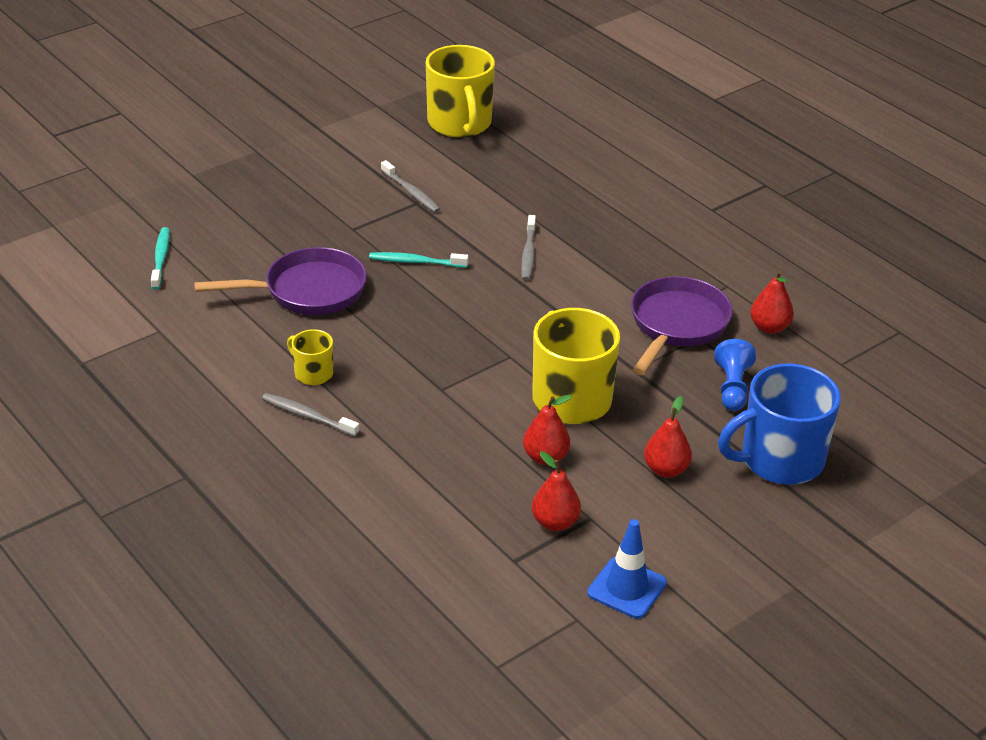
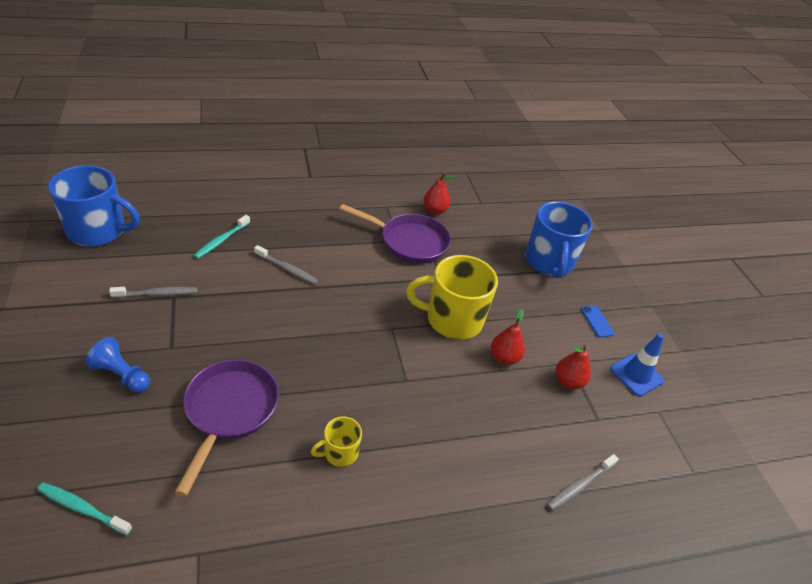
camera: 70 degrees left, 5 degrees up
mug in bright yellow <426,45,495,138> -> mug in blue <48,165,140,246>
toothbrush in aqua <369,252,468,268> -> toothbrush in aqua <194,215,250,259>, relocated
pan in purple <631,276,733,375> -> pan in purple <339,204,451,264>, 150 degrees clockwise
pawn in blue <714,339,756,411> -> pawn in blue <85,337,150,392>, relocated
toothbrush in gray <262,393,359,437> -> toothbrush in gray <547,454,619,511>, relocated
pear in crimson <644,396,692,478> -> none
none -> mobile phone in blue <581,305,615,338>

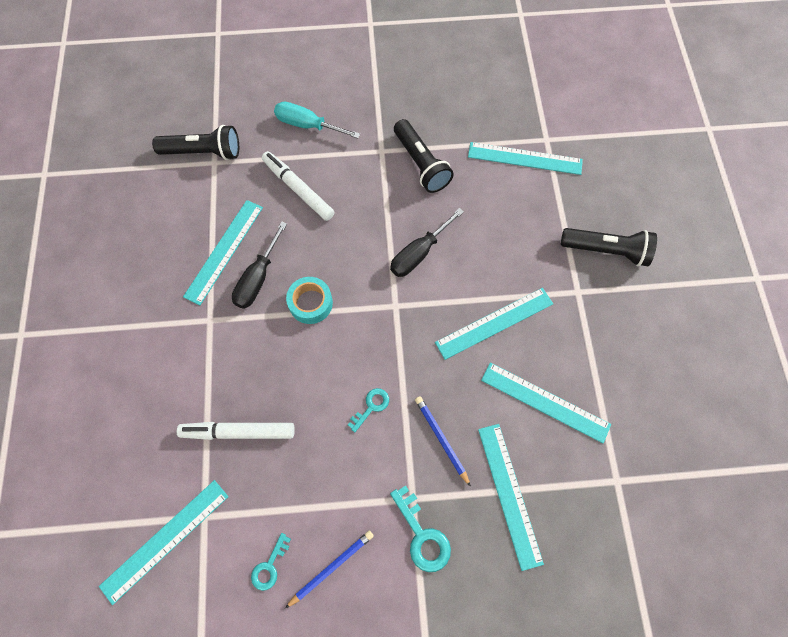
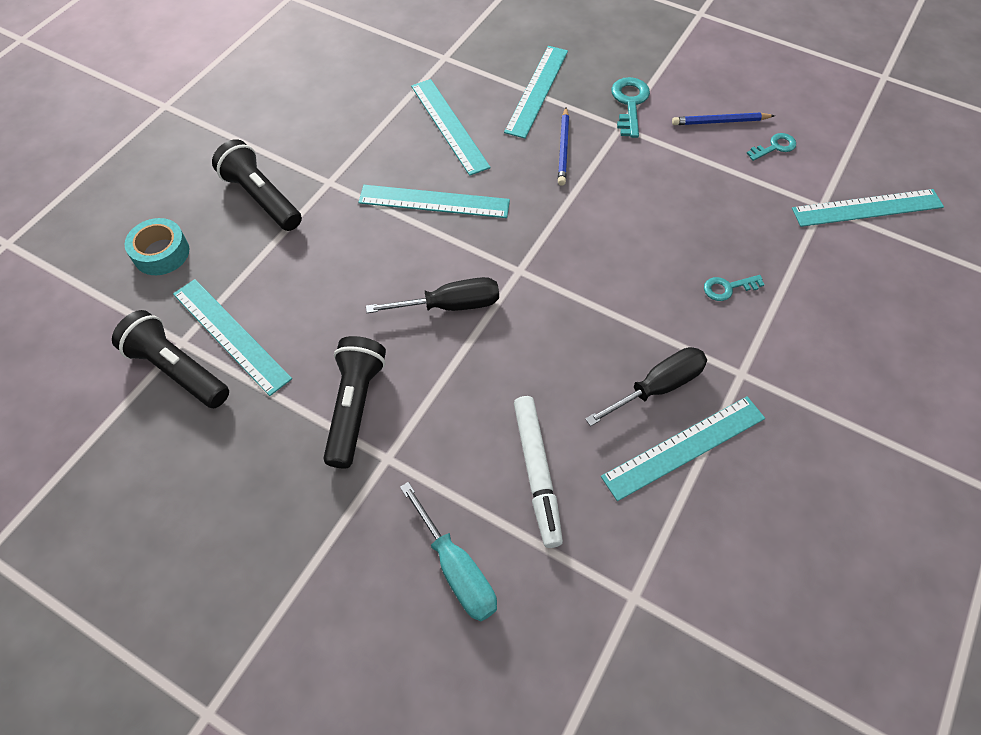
camera: 145 degrees left, 10 degrees down
flashlight in ebony <152,125,239,160> -> flashlight in ebony <112,310,229,408>, relocated
sticky tape in aqua <286,277,333,324> -> sticky tape in aqua <125,218,189,275>, relocated
latchkey in aqua <348,388,389,432> -> latchkey in aqua <704,275,765,301>, relocated
marker pen in pure white <177,422,295,440> -> none

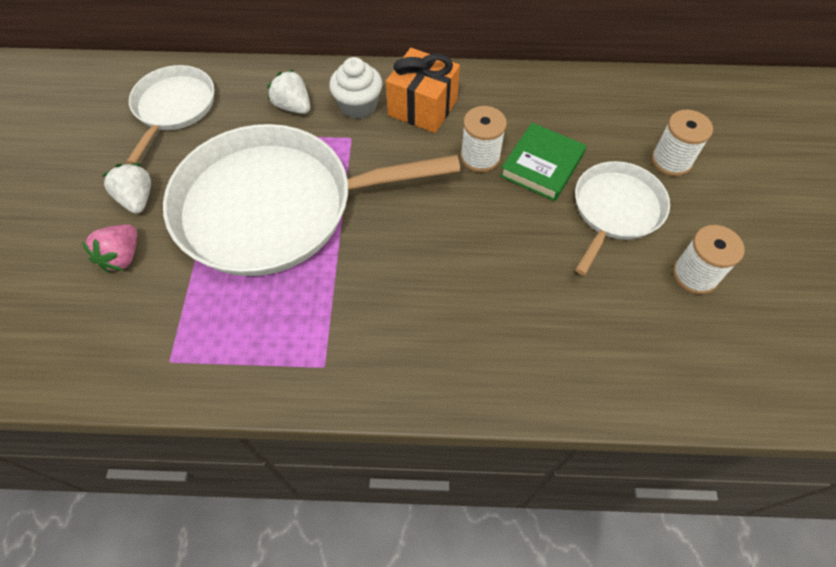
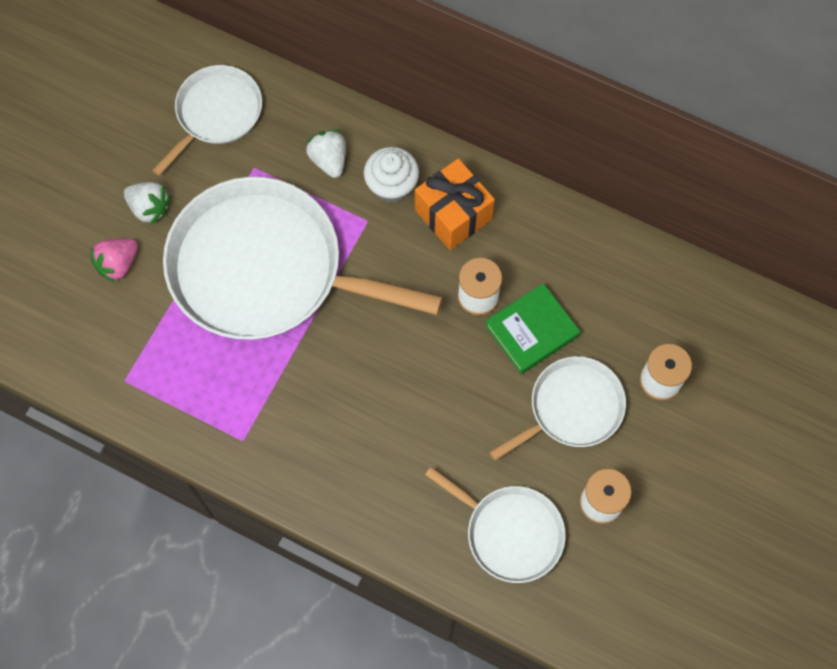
camera: 25 degrees right, 10 degrees up
berry in pure white <102,163,151,214> -> berry in pure white <124,182,171,225>, 120 degrees clockwise
none -> pan in pure white <425,467,566,583>

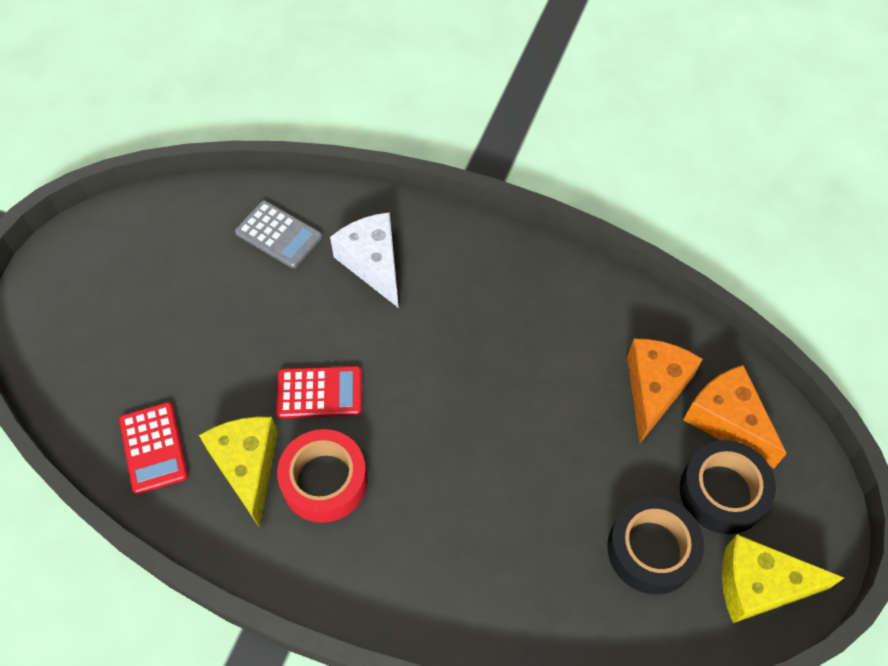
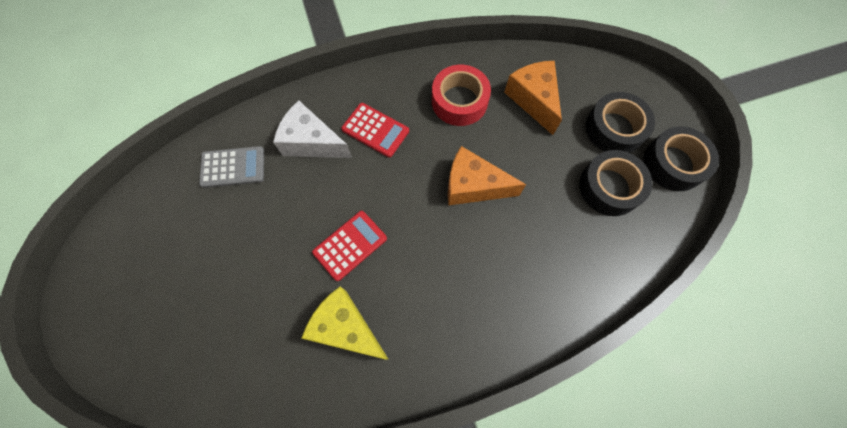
camera: 40 degrees left, 10 degrees up
piece of cheese in bright orange <683,365,787,468> -> piece of cheese in bright orange <448,146,526,205>, relocated
adding machine in crimson <119,402,188,494> -> adding machine in crimson <341,103,409,158>, relocated
sticky tape in crimson <277,429,368,523> -> sticky tape in crimson <432,65,491,126>, relocated
piece of cheese in bright yellow <722,534,844,623> -> sticky tape in ebony <644,126,719,191>

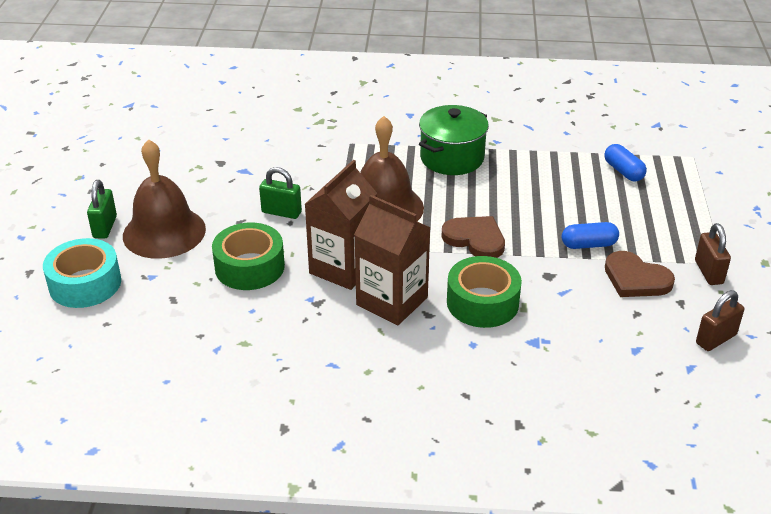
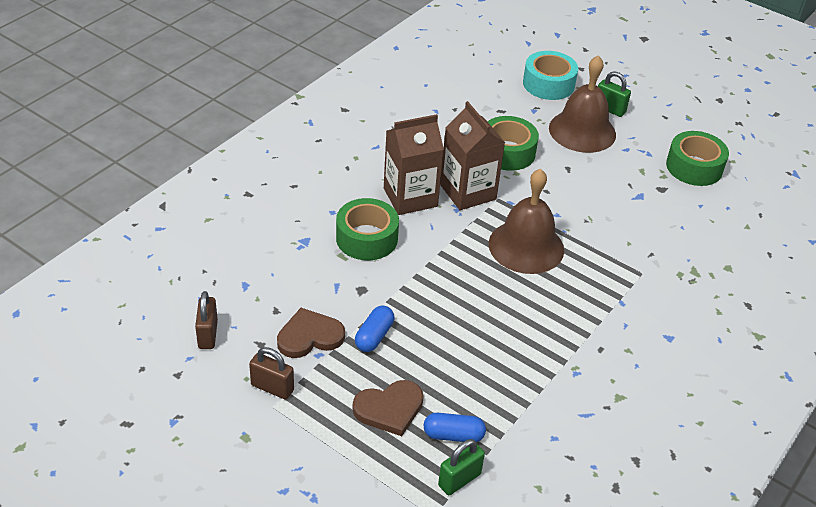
camera: 120 degrees right, 5 degrees up
cooking pot in emerald <419,105,489,175> -> none
lock in emerald <259,167,302,219> -> lock in emerald <438,439,485,495>, relocated
love heart in russet <442,216,505,258> -> love heart in russet <352,380,424,436>, relocated
none -> sticky tape in emerald <666,131,729,186>

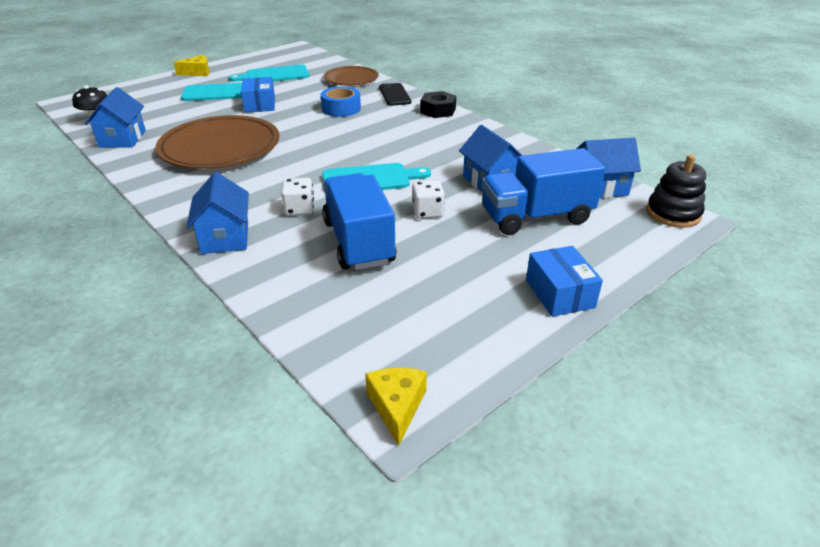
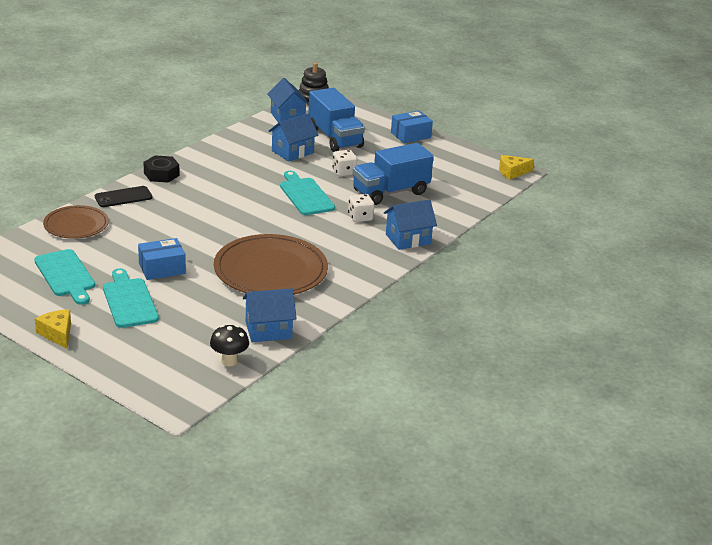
camera: 105 degrees left, 5 degrees down
sticky tape in blue <321,86,361,117> -> none

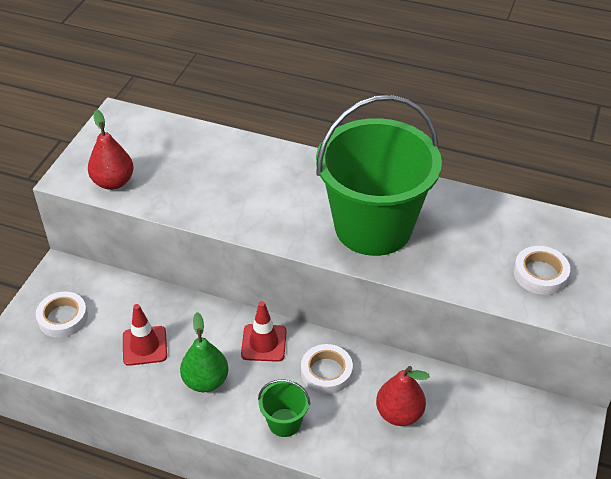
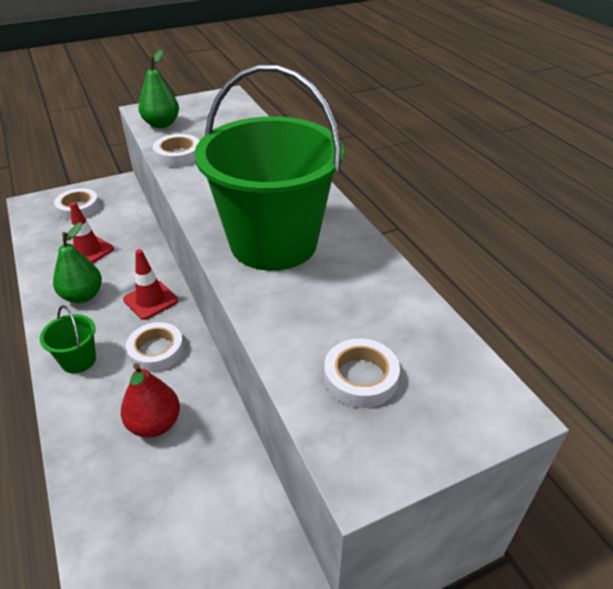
camera: 45 degrees right, 5 degrees down
pear in crimson <88,109,134,190> -> pear in emerald <138,50,179,128>
none -> sticky tape in pure white <153,134,200,167>

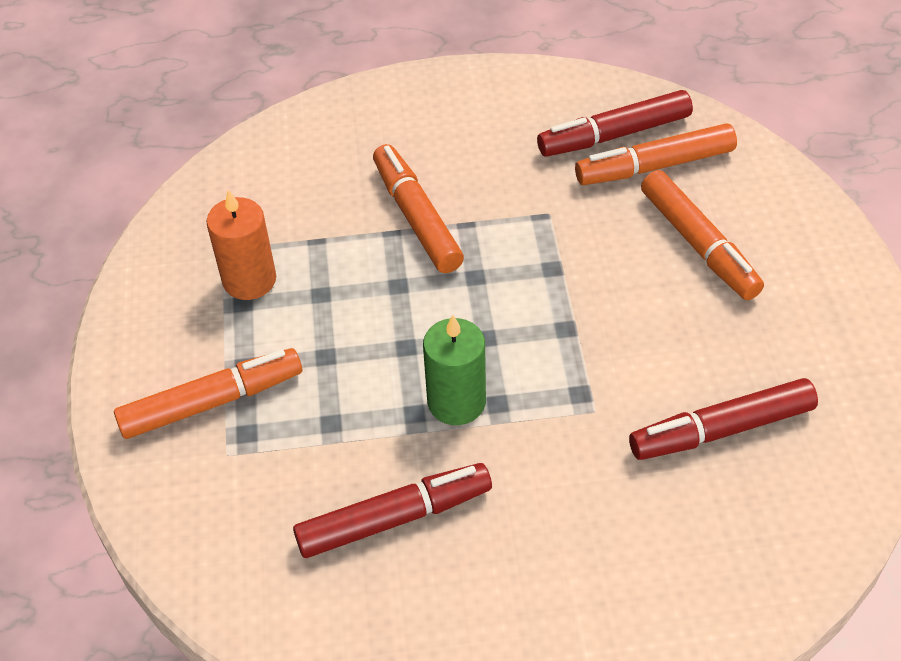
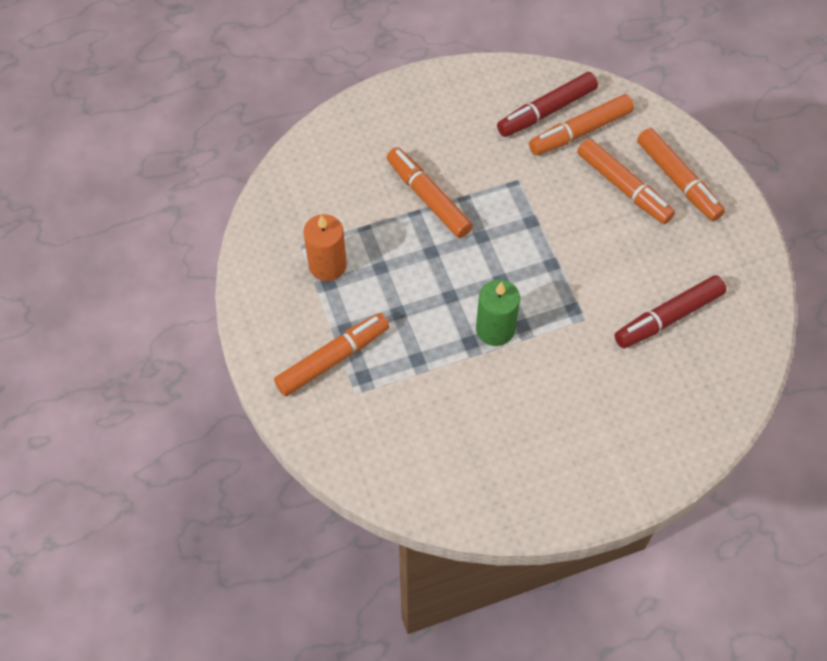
camera: 15 degrees left, 10 degrees up
marker pen in crimson <293,463,492,558> -> none
none -> marker pen in bright orange <637,128,725,221>

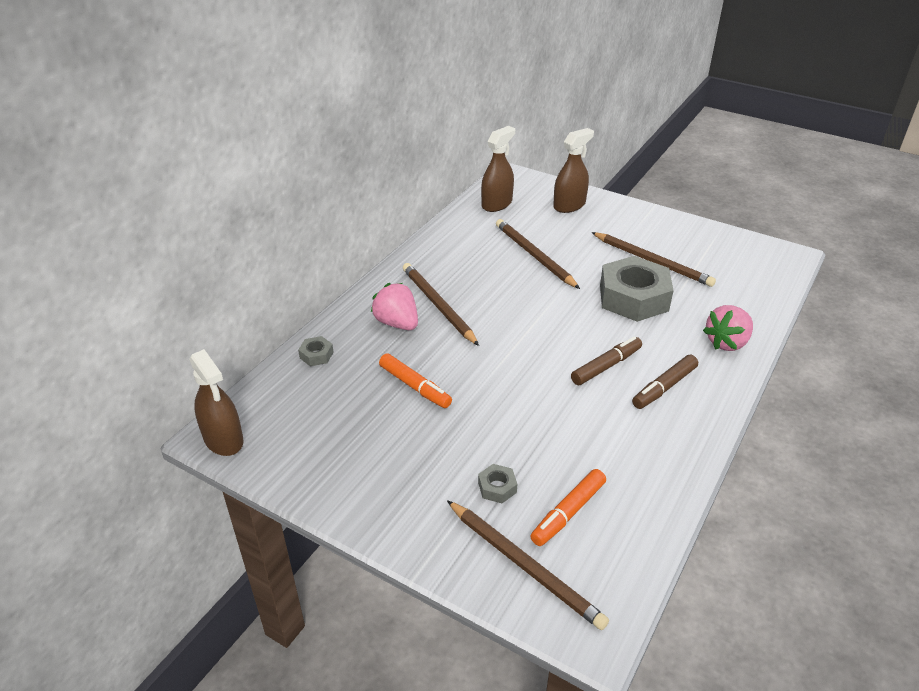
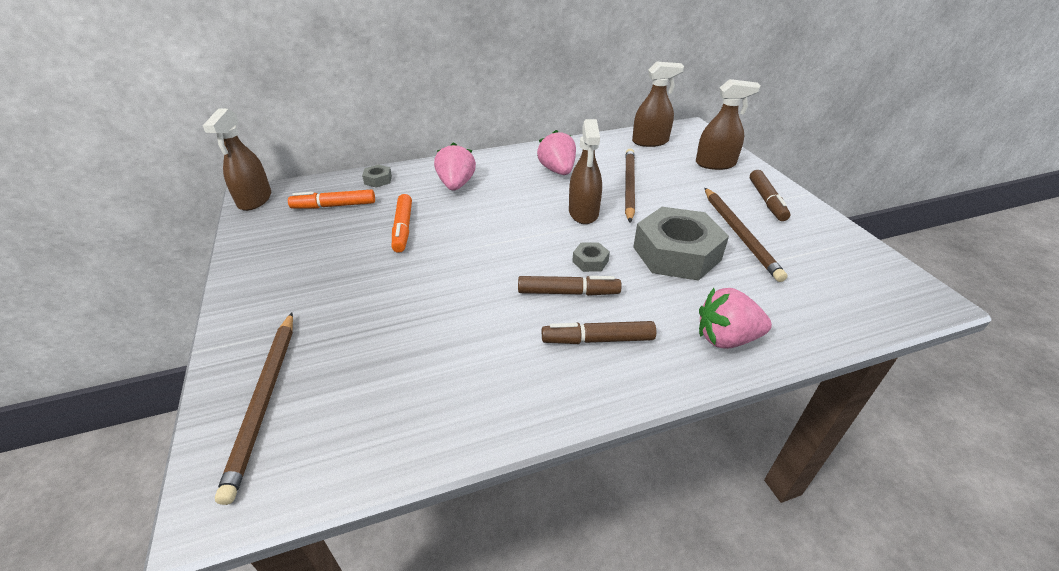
camera: 40 degrees right, 0 degrees up
wooden pencil in russet <403,263,479,346> -> none
hexagon nut in gray <478,464,517,503> -> hexagon nut in gray <572,242,610,272>, relocated
marker pen in bright orange <530,469,606,546> -> marker pen in bright orange <288,190,375,208>, relocated
none -> spray bottle in russet <569,119,602,224>
none -> berry in rose-pink <537,130,576,175>
none -> marker pen in russet <750,170,790,221>

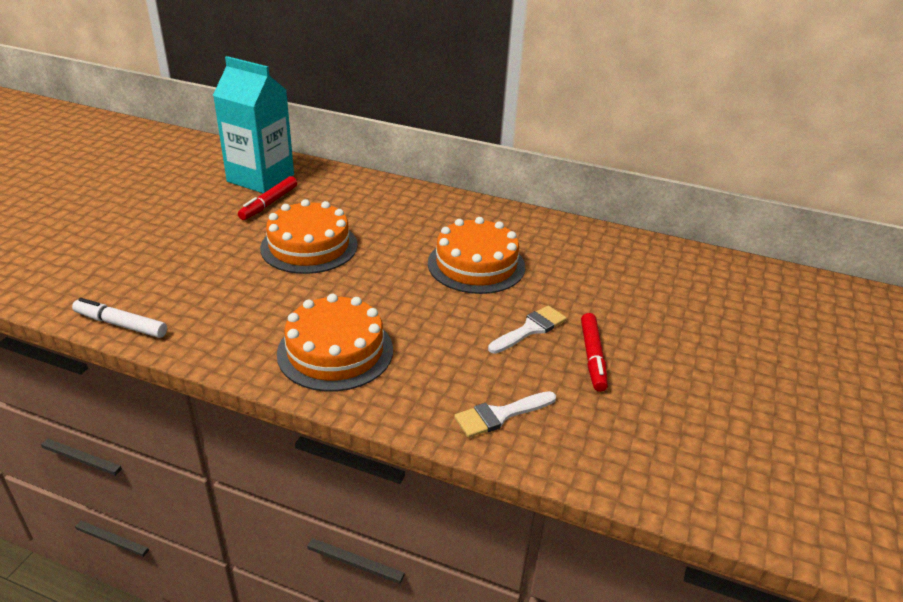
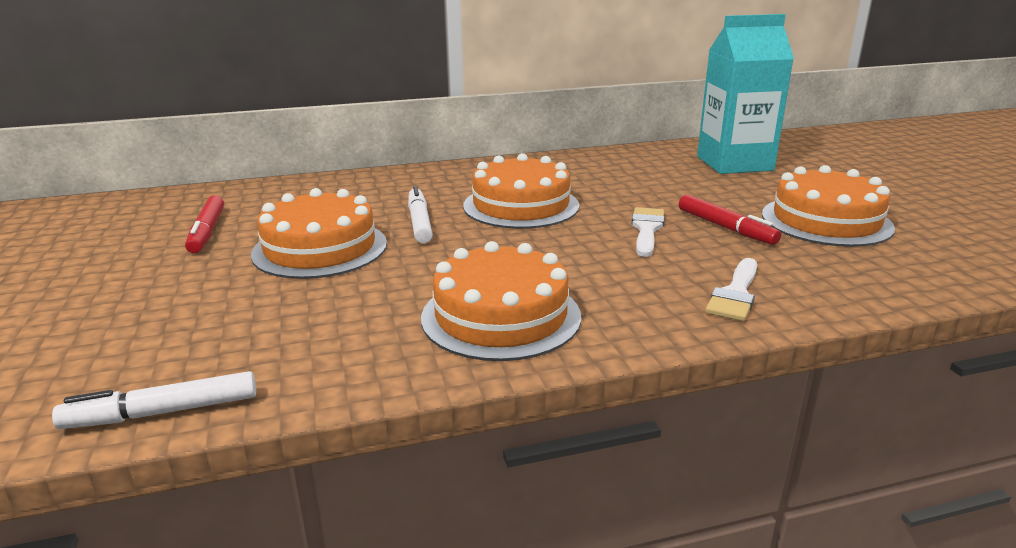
camera: 35 degrees left, 10 degrees down
juice carton in aqua <213,56,294,193> -> juice carton in aqua <697,14,794,174>, relocated
none -> layer cake in bright orange <762,165,895,247>
none -> marker pen in pure white <408,186,433,243>

